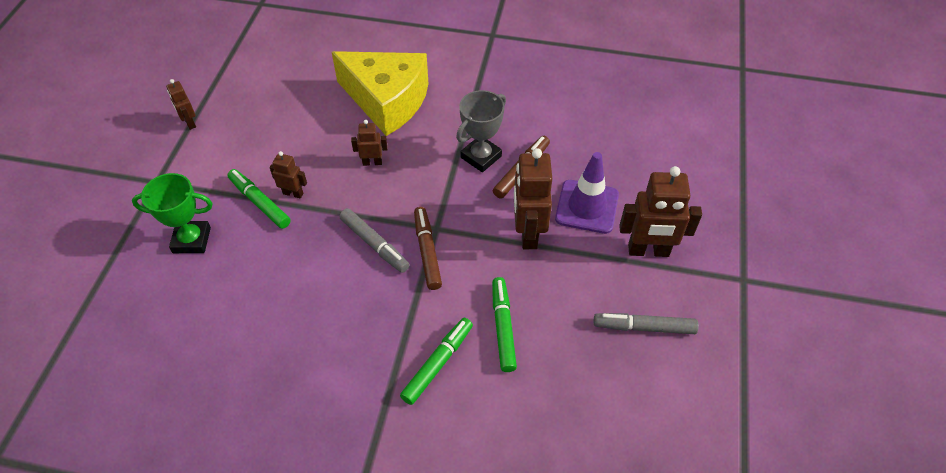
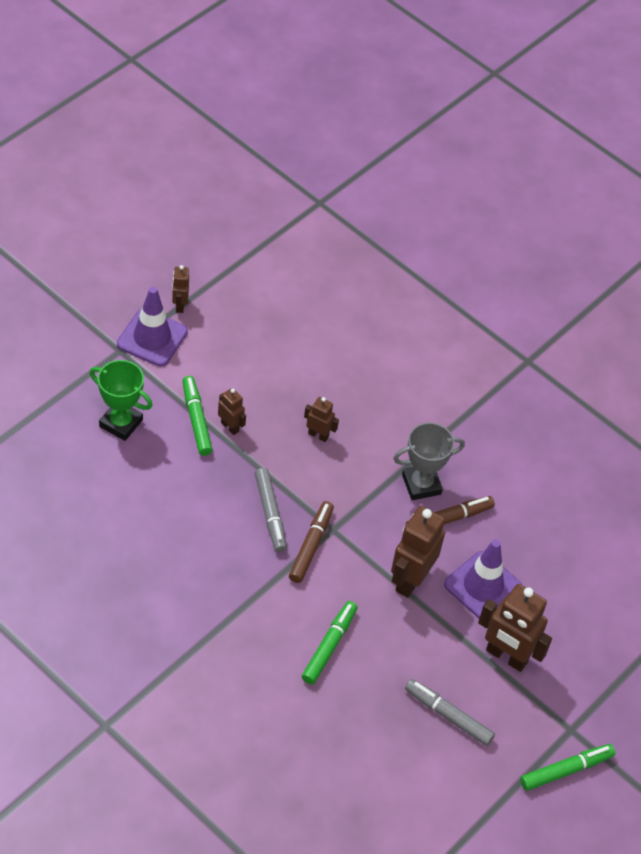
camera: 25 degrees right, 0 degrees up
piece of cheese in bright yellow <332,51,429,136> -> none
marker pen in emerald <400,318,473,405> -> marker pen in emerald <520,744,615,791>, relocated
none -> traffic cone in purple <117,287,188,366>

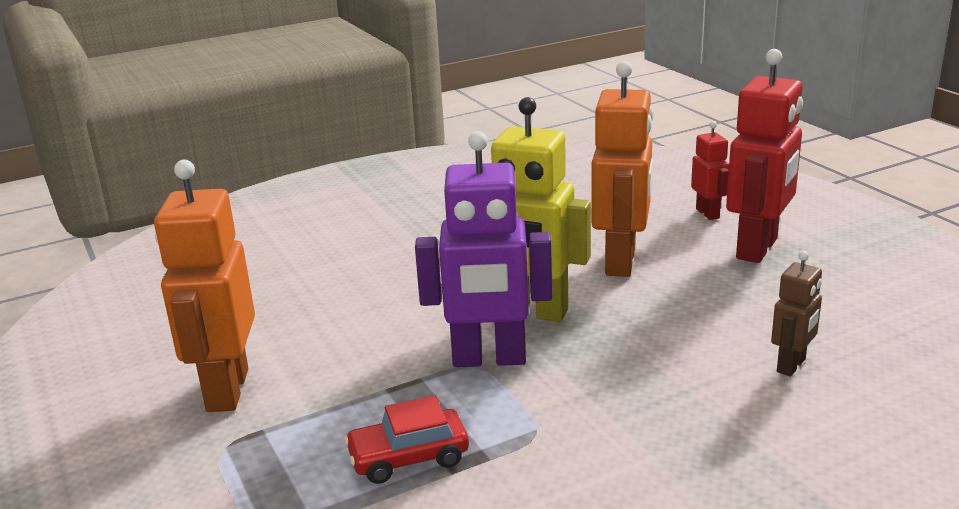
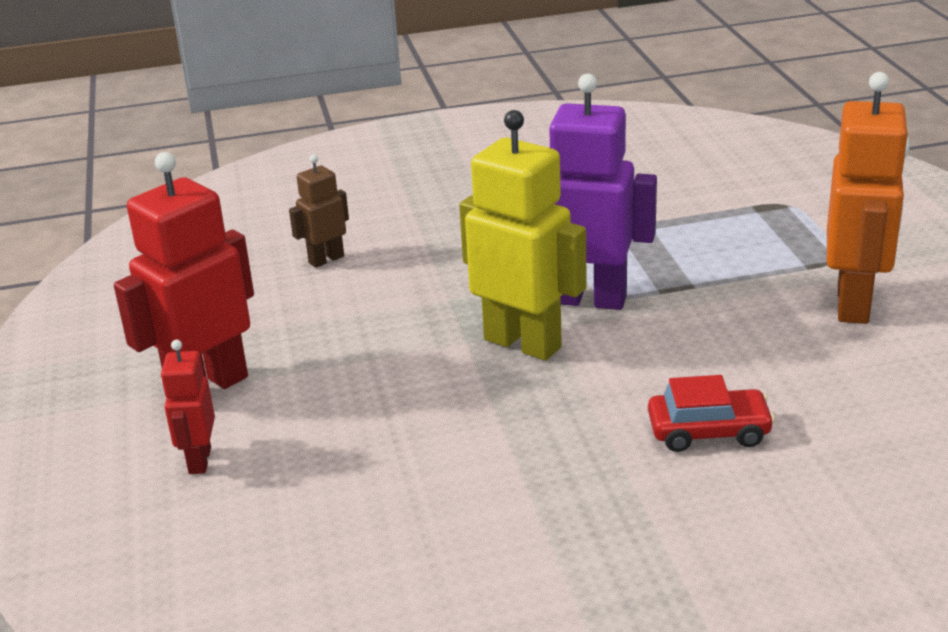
camera: 165 degrees left, 5 degrees up
robot in bright orange <591,61,654,277> -> none
car in crimson <344,395,469,484> -> car in crimson <648,375,775,452>, relocated

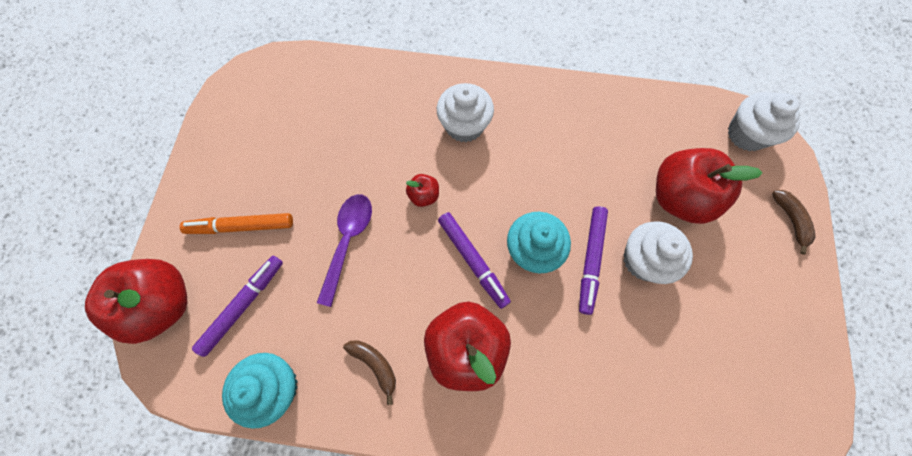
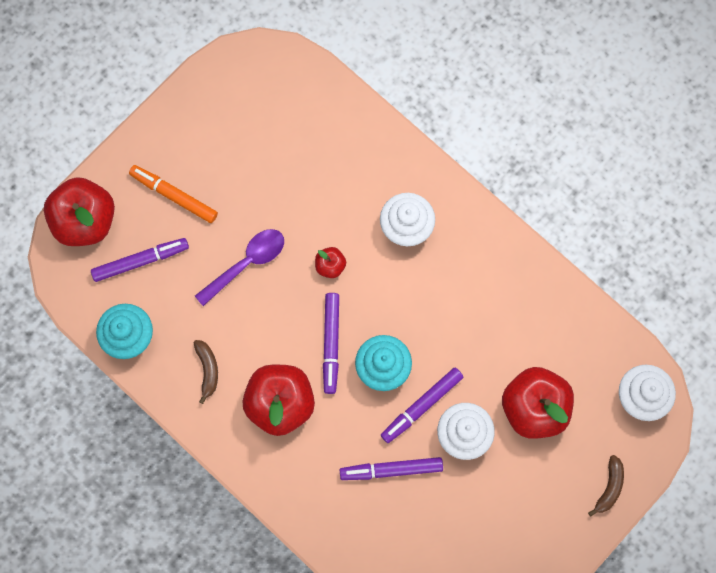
camera: 35 degrees right, 5 degrees up
none -> marker pen in purple <340,457,443,480>

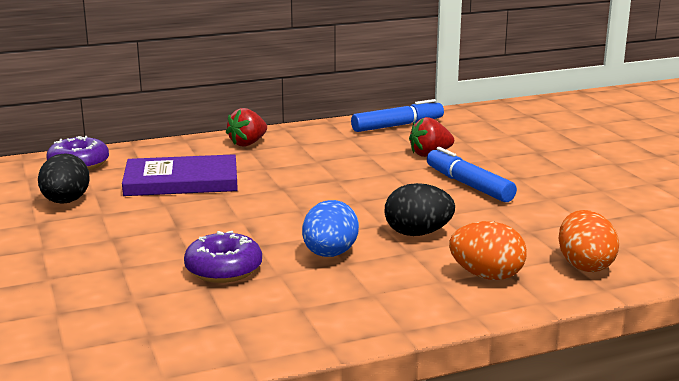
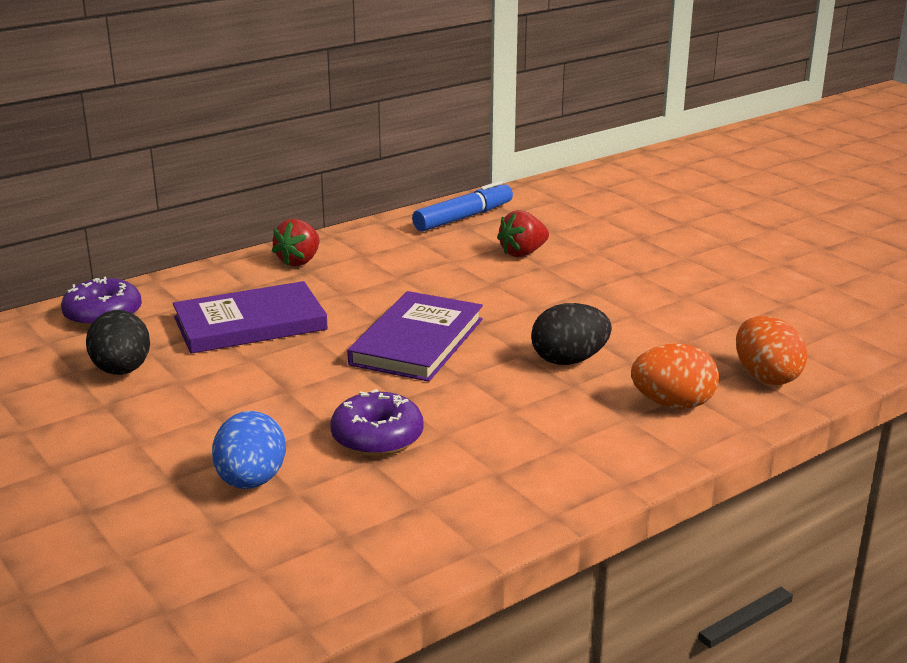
camera: 15 degrees left, 5 degrees up
marker pen in blue <427,147,517,202> -> none
egg shape in blue <302,200,359,257> -> egg shape in blue <212,411,286,489>, relocated
none -> book in purple <347,291,483,382>

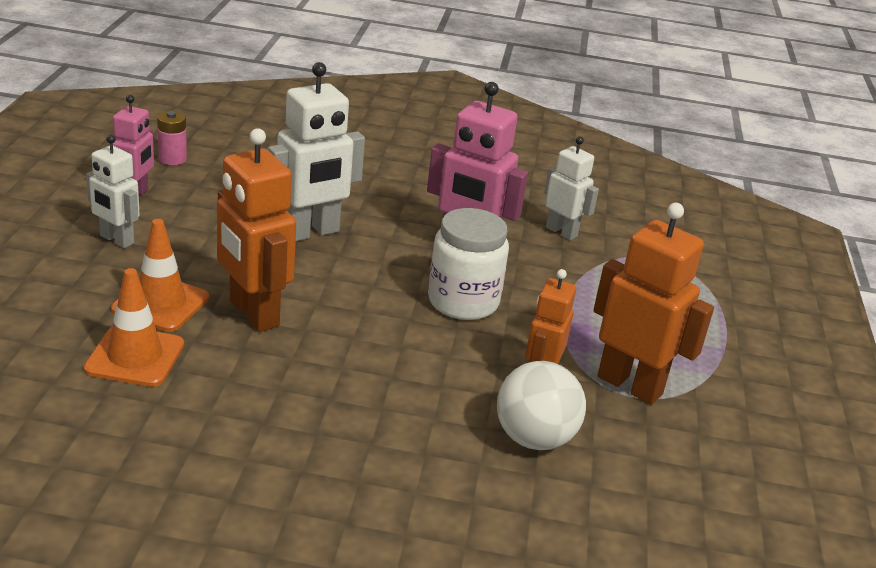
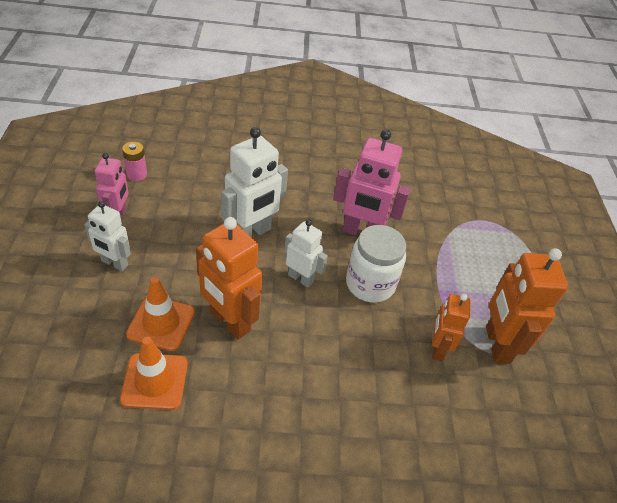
camera: 10 degrees left, 15 degrees up
robot in pure white <544,136,599,240> -> robot in pure white <284,220,328,288>, relocated
robot in bright orange <593,203,714,405> -> robot in bright orange <486,248,568,364>, 120 degrees counterclockwise
sphere in pure white <497,361,586,450> -> none

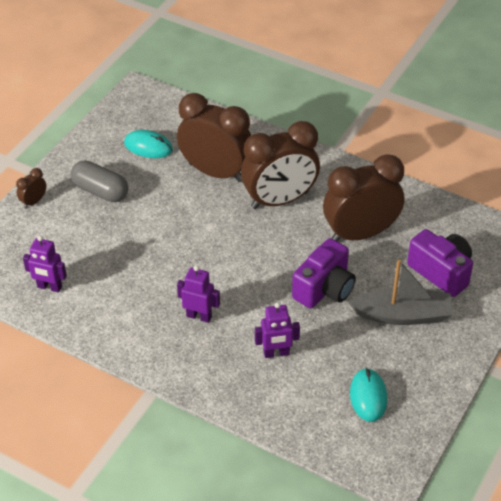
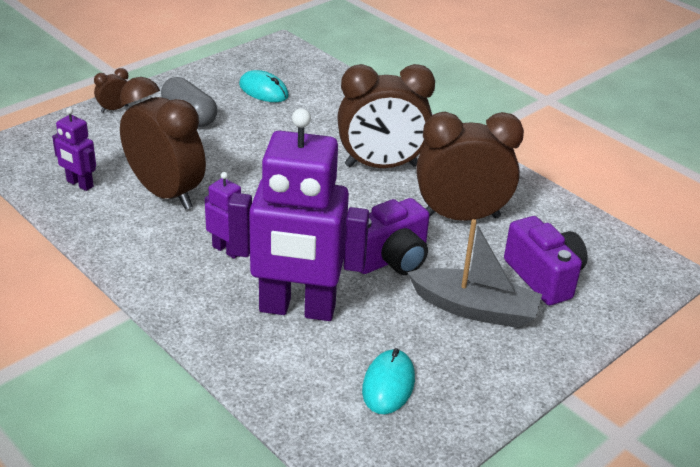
camera: 15 degrees right, 10 degrees down
bedside clock in russet <177,93,251,182> -> bedside clock in russet <120,77,206,209>, relocated
robot in purple <255,302,300,358> -> robot in purple <228,108,369,321>, x2.28

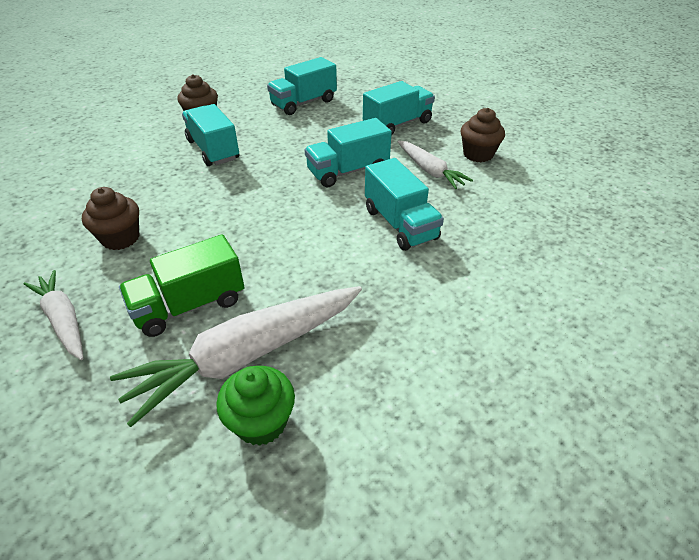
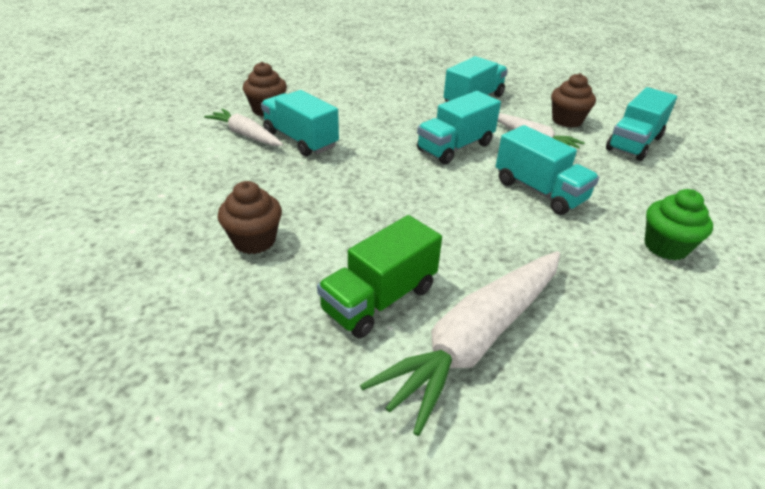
camera: 15 degrees left, 5 degrees down
lorry in aqua <267,57,337,115> -> lorry in aqua <606,87,677,161>, relocated
toy carrot in pure white <23,270,83,360> -> toy carrot in pure white <204,109,283,146>, relocated
cupcake in emerald <216,366,295,446> -> cupcake in emerald <645,189,713,260>, relocated

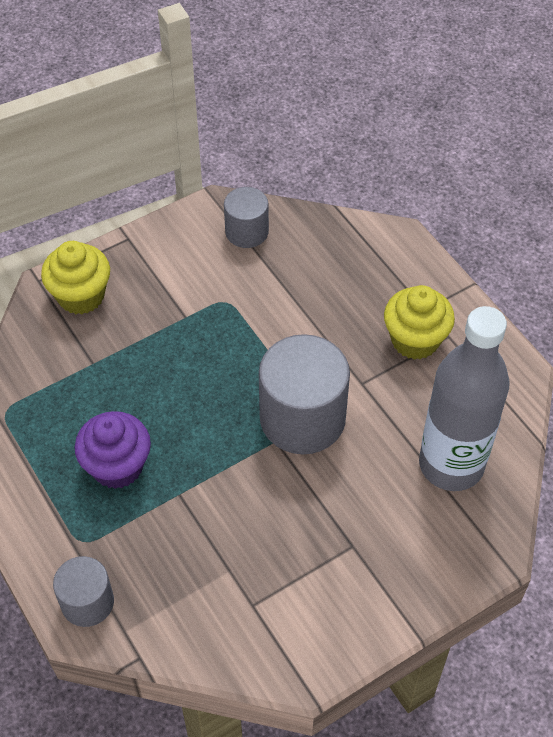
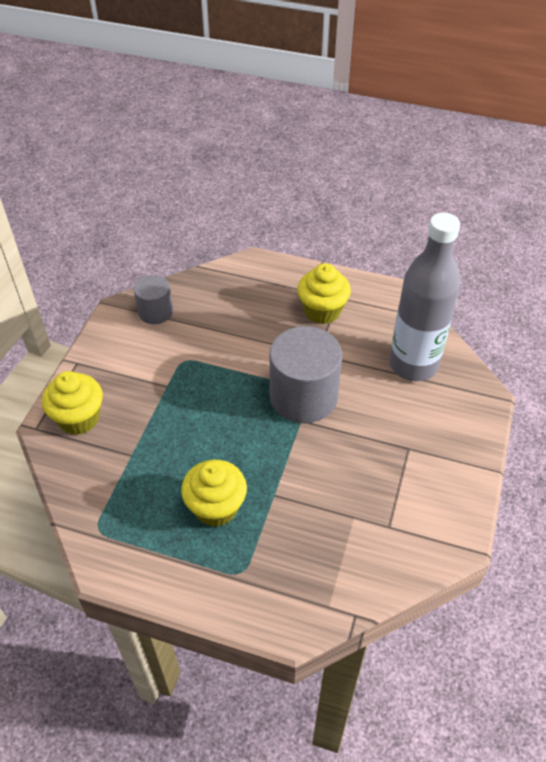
camera: 40 degrees left, 5 degrees down
cupcake in purple <75,411,151,489> -> cupcake in bright yellow <181,460,247,527>
cylinder shape in gray <53,556,114,627> -> none

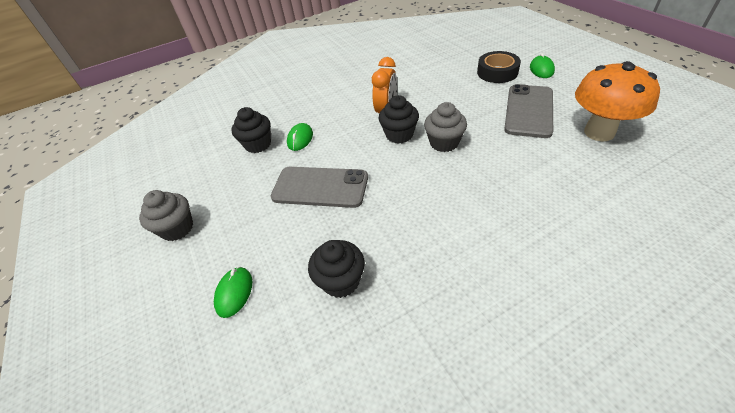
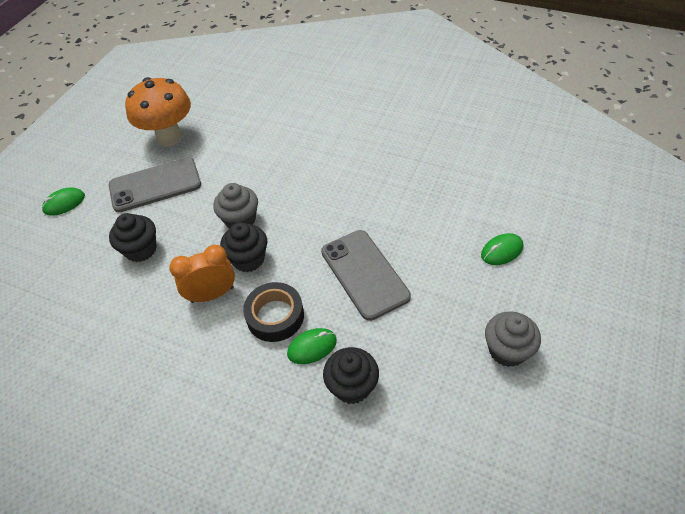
camera: 130 degrees left, 5 degrees up
sticky tape in ebony <477,51,521,83> -> sticky tape in ebony <243,282,304,342>, relocated
cupcake in ebony <308,240,365,298> -> cupcake in ebony <109,213,157,262>, relocated

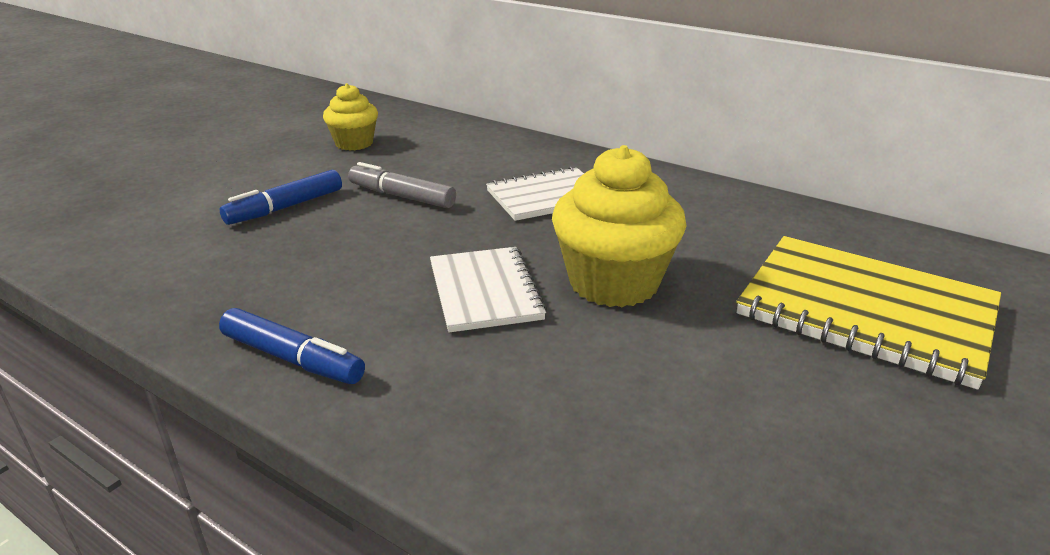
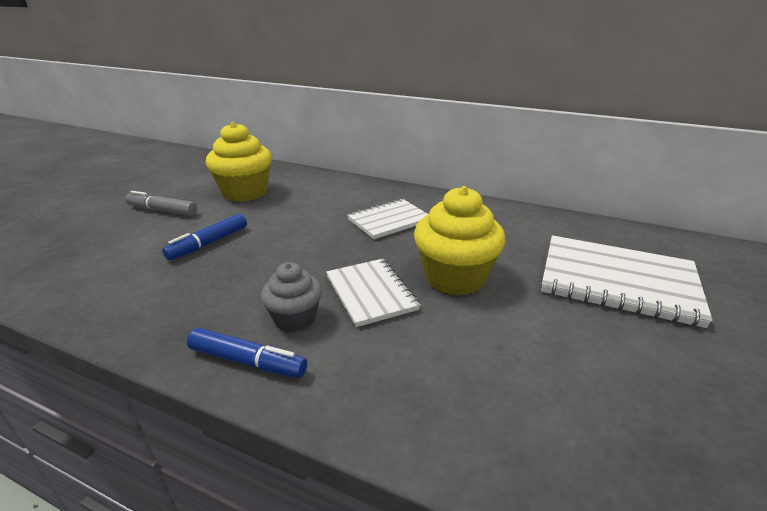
camera: 10 degrees left, 0 degrees up
cupcake in bright yellow <323,83,378,151> -> cupcake in bright yellow <206,122,272,202>, x1.68
marker pen in gray <348,162,456,208> -> marker pen in gray <126,191,197,216>, relocated
notepad in bright yellow <736,236,1001,390> -> notepad in pure white <541,235,713,328>
none -> cupcake in gray <261,262,322,332>

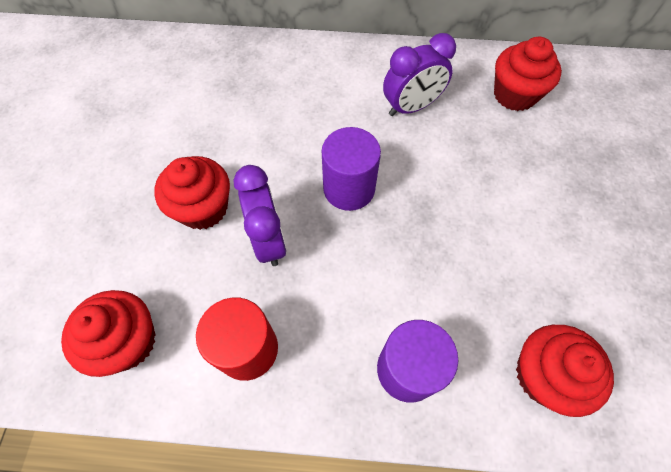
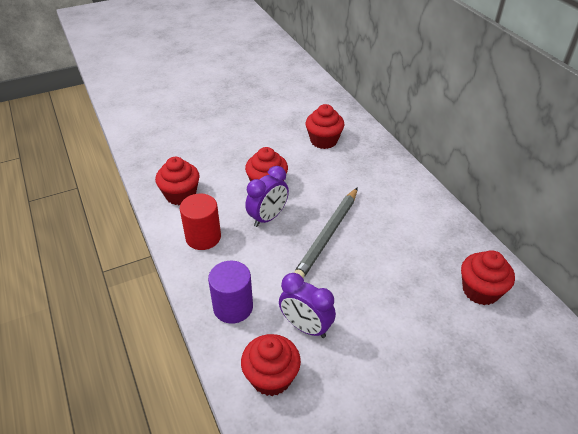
camera: 60 degrees right, 20 degrees down
bedside clock in purple <383,33,456,116> -> bedside clock in purple <279,273,336,338>, relocated
cylinder shape in purple <322,127,381,211> -> wooden pencil in gray <294,187,358,279>
none -> cupcake in crimson <306,104,344,149>

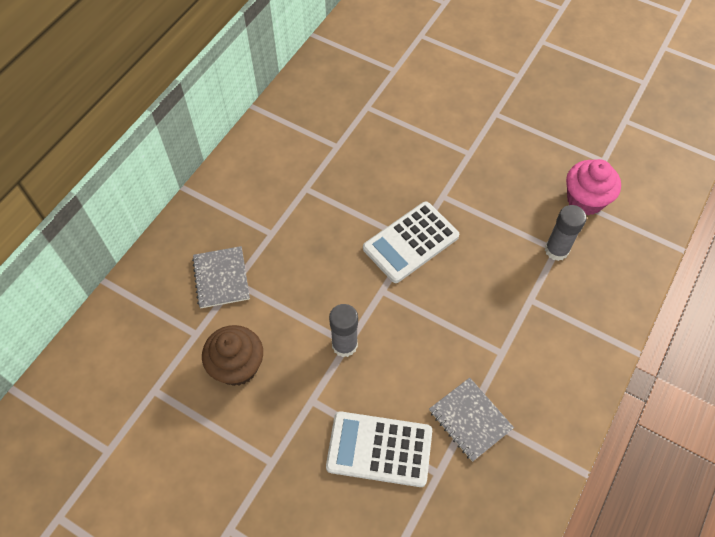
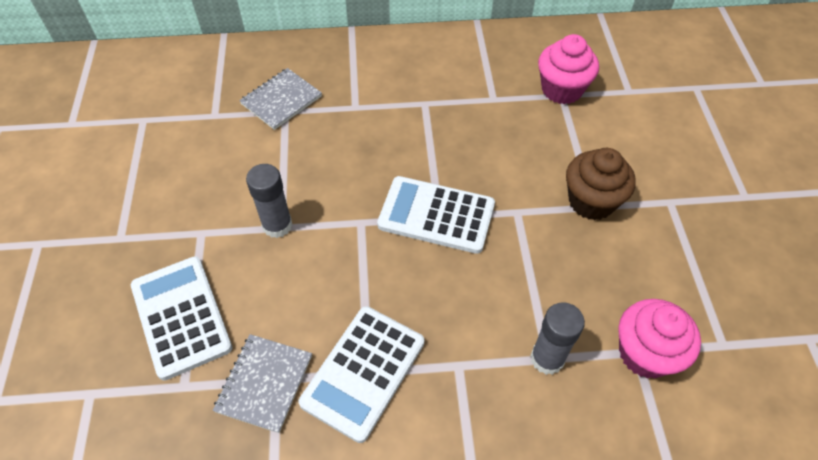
camera: 55 degrees right, 5 degrees down
cupcake in russet <202,325,263,386> -> cupcake in russet <566,148,636,220>, relocated
none -> cupcake in rose-pink <538,34,599,104>
none -> adding machine in pure white <298,306,424,443>

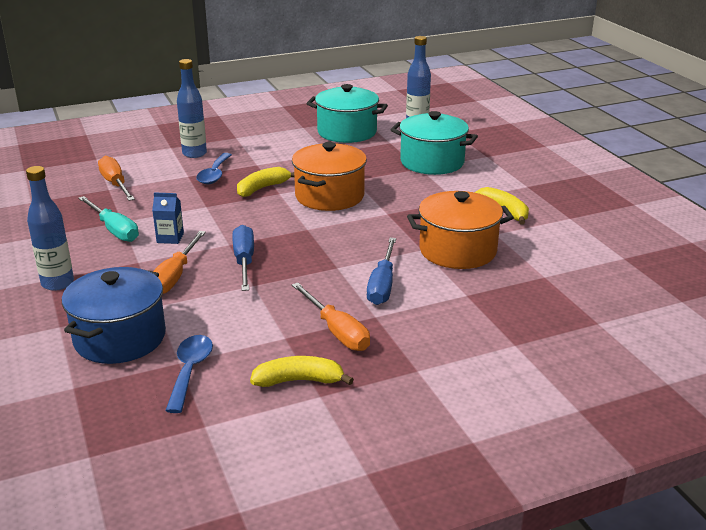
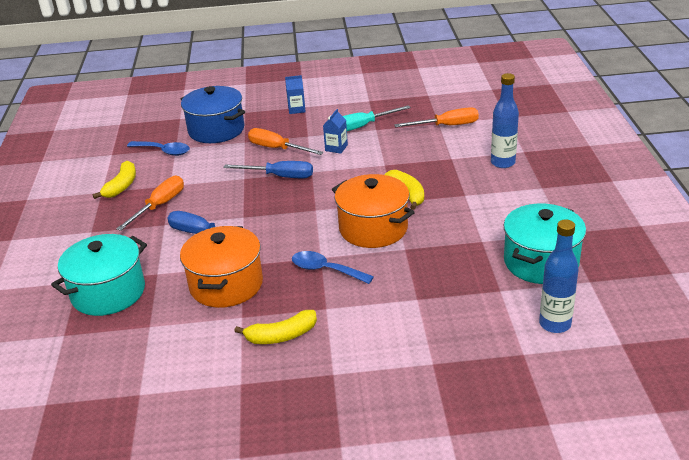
camera: 110 degrees right, 5 degrees up
cooking pot in aqua <390,111,478,175> -> cooking pot in aqua <51,234,147,316>, relocated
spoon in blue <196,153,232,184> -> spoon in blue <292,251,374,284>, relocated
flask in blue <26,166,74,291> -> juice carton in blue <285,75,306,114>
hand screwdriver in bright orange <292,283,370,351> -> hand screwdriver in bright orange <116,176,184,231>, 135 degrees clockwise

